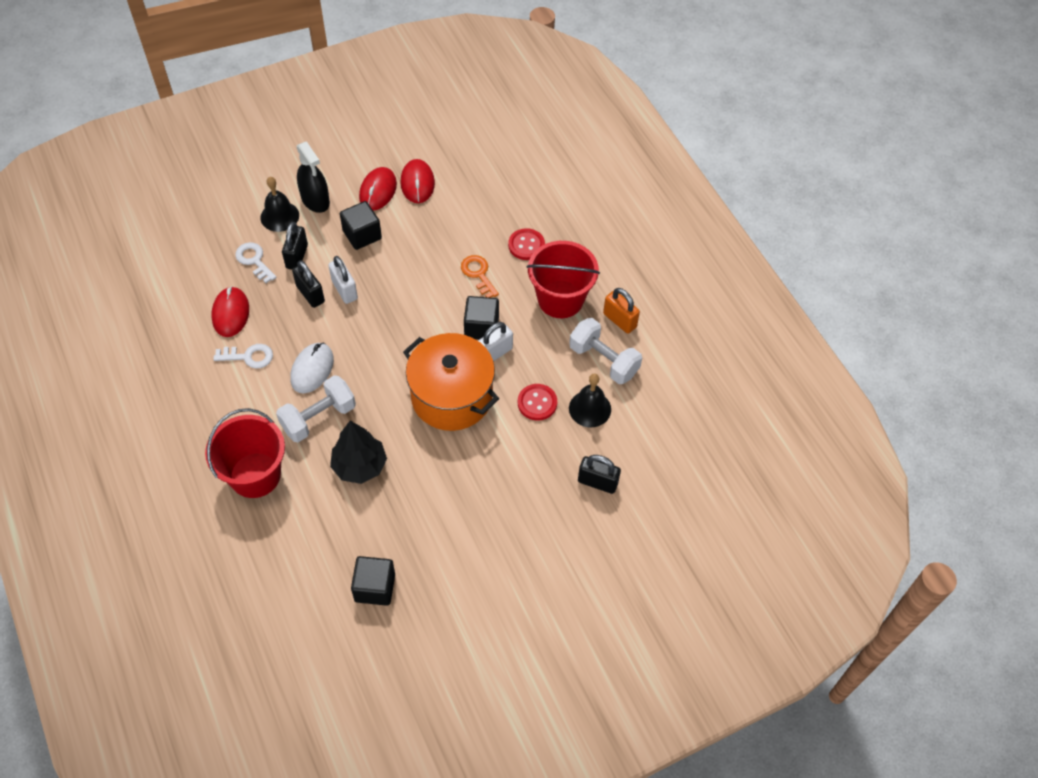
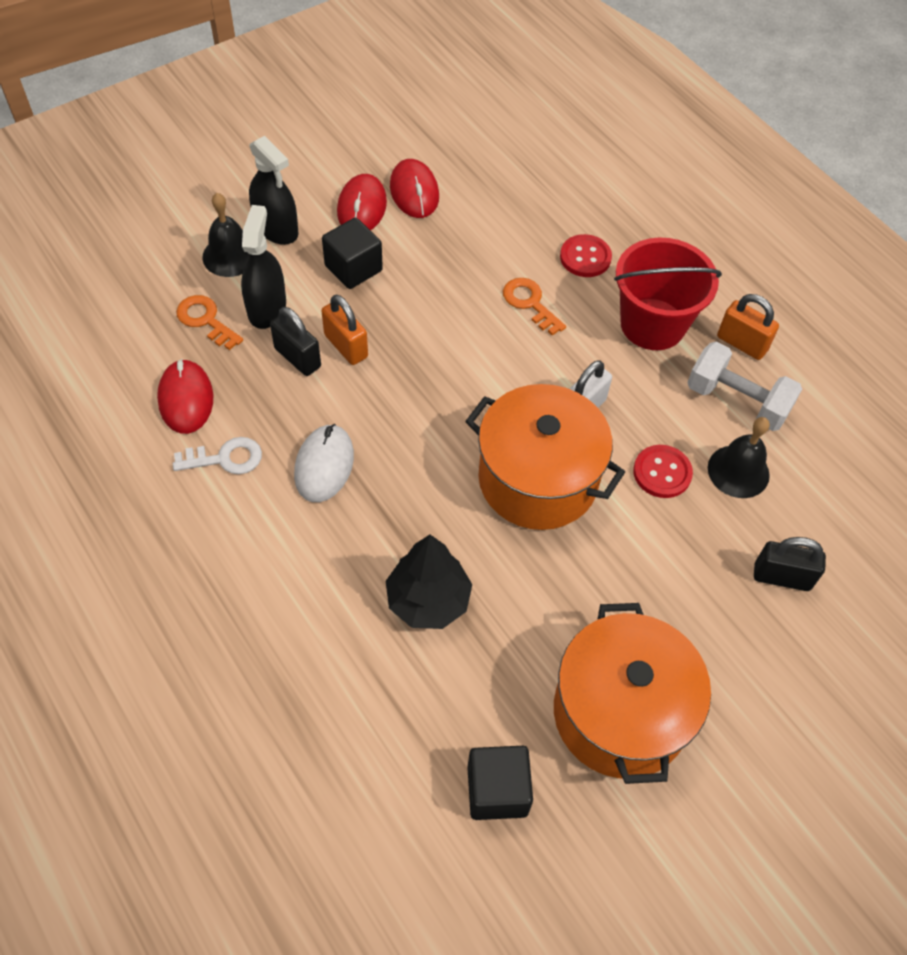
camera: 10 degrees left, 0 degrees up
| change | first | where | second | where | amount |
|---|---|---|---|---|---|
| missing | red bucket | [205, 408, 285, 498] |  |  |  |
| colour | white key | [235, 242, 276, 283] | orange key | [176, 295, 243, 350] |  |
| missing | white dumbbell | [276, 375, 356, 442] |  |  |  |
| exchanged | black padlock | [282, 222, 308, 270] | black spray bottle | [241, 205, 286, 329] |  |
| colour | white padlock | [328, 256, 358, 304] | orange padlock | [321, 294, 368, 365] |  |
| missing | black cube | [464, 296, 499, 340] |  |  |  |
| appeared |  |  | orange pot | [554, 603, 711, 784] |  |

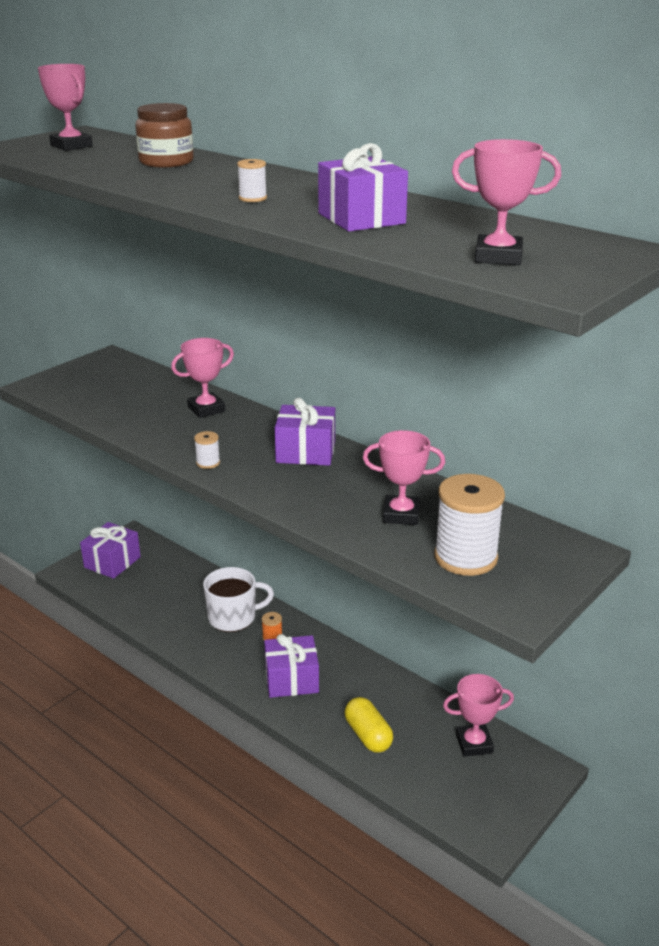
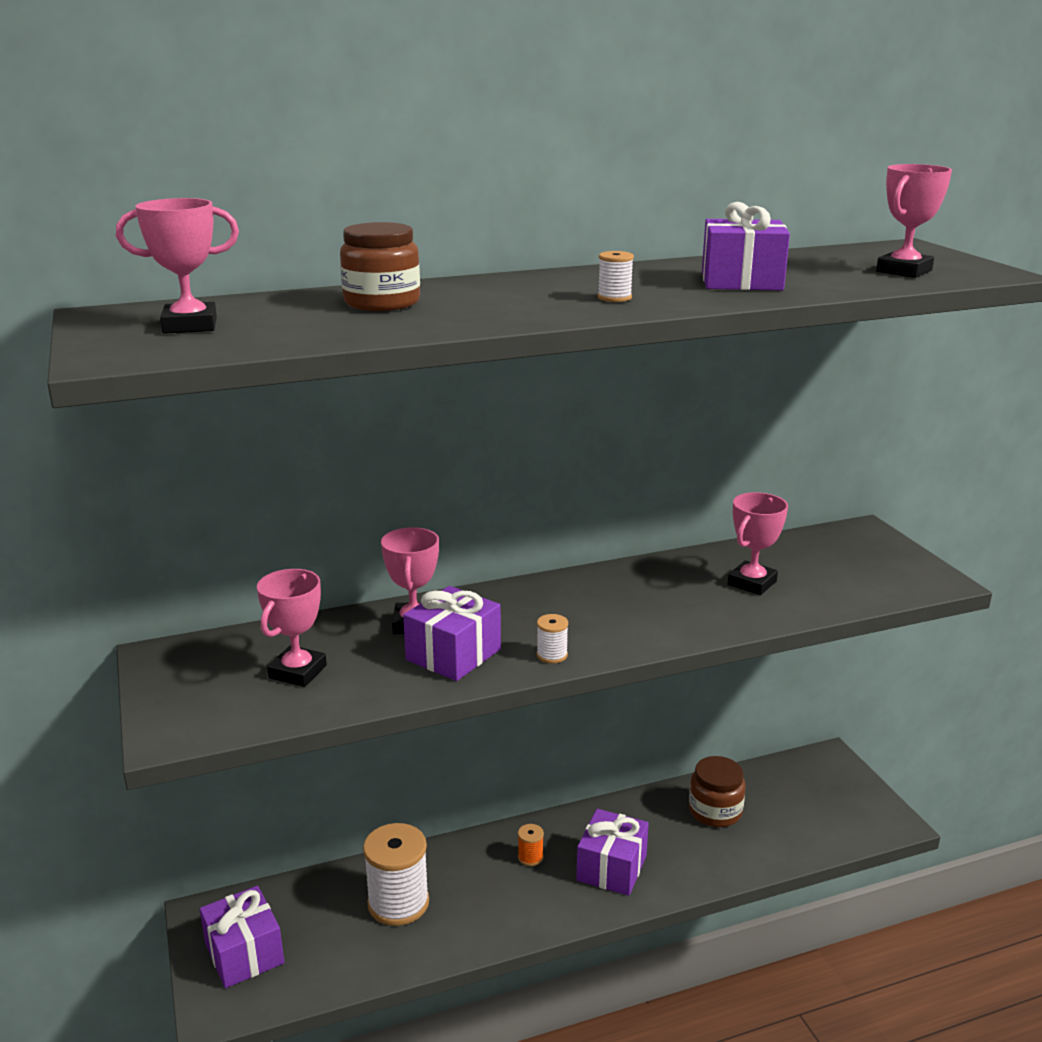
camera: 60 degrees left, 5 degrees down
| change | first | where | second | where | amount |
|---|---|---|---|---|---|
| missing | white mug | [203, 567, 274, 632] |  |  |  |
| relocated | purple gift | [275, 397, 335, 466] |  | [403, 586, 501, 681] |  |
| missing | yellow capsule | [345, 697, 393, 753] |  |  |  |
| relocated | white spool | [434, 474, 505, 576] |  | [363, 823, 429, 926] |  |
| relocated | pink trophy | [443, 674, 514, 757] |  | [257, 569, 327, 687] |  |
| appeared |  |  | brown jar | [689, 756, 746, 827] |  |

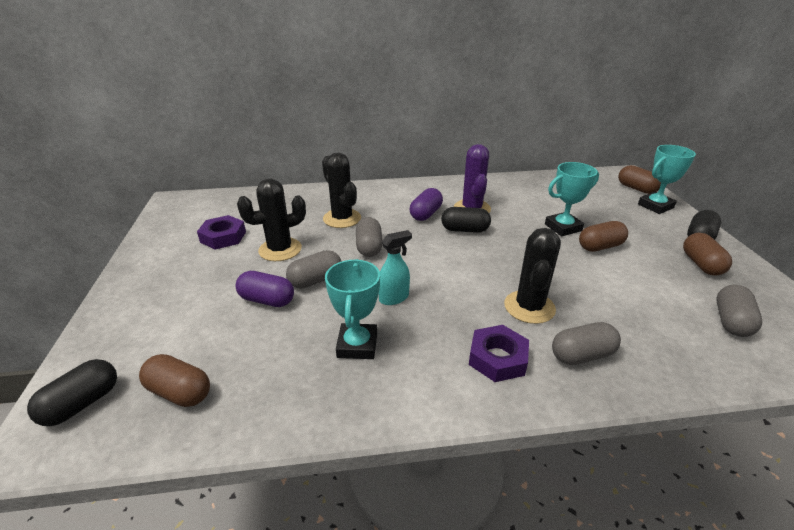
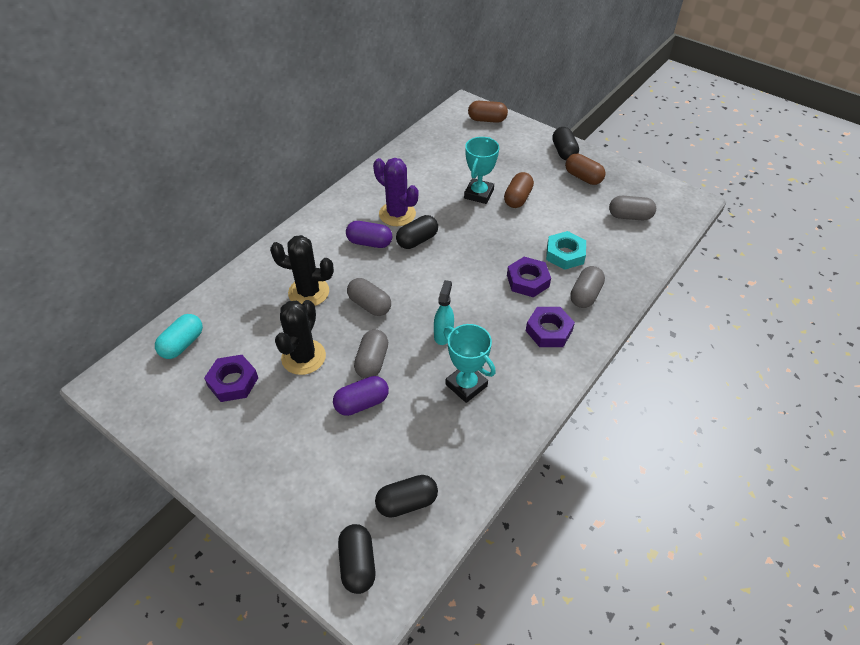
camera: 45 degrees left, 15 degrees up
| change | first | where | second | where | amount |
|---|---|---|---|---|---|
| colour | brown capsule | [139, 354, 210, 407] | black capsule | [375, 475, 438, 518] |  |
| spun | purple capsule | [410, 188, 443, 221] |  | [346, 221, 392, 248] | 60 degrees counterclockwise |
| exchanged | black cactus | [504, 228, 561, 324] | purple nut | [507, 257, 551, 297] |  |
| missing | turquoise trophy | [638, 145, 696, 214] |  |  |  |
| spun | grey capsule | [716, 284, 762, 337] |  | [609, 196, 656, 221] | 60 degrees counterclockwise |
| appeared |  |  | turquoise capsule | [155, 314, 203, 359] |  |
| appeared |  |  | turquoise nut | [546, 231, 586, 270] |  |

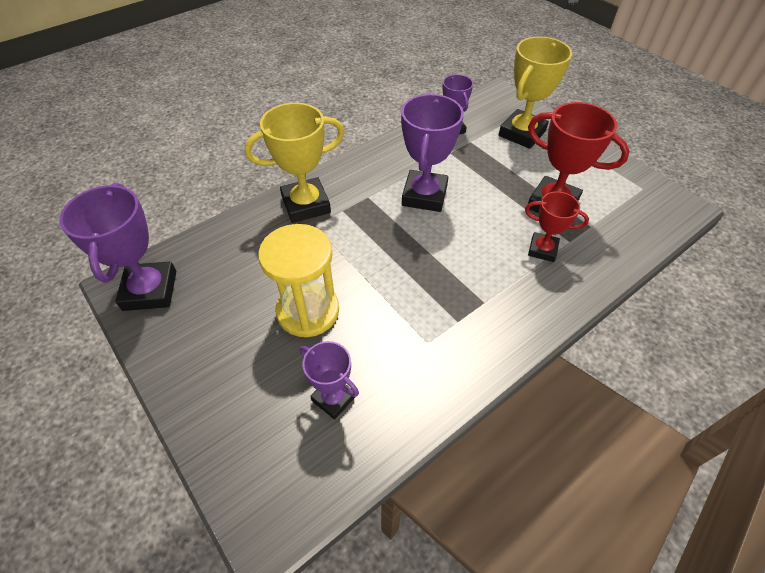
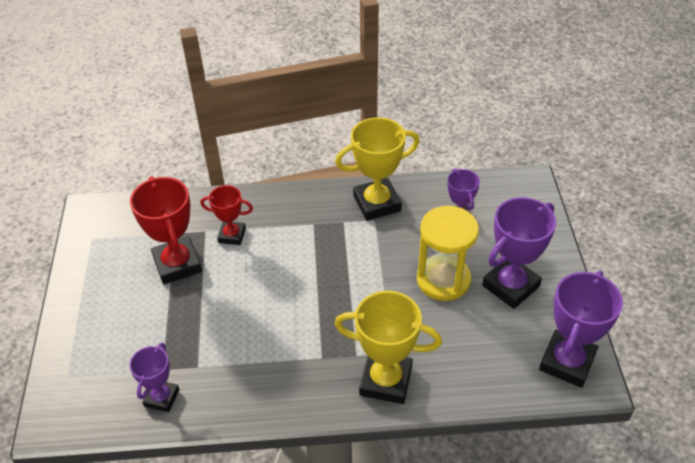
camera: 145 degrees left, 5 degrees down
| change | first | where | second | where | amount |
|---|---|---|---|---|---|
| relocated | purple trophy | [401, 94, 464, 212] |  | [482, 197, 556, 309] |  |
| relocated | yellow trophy | [499, 37, 572, 149] |  | [335, 117, 420, 221] |  |
| spun | red trophy | [525, 191, 589, 262] |  | [200, 185, 253, 245] | 45 degrees counterclockwise |

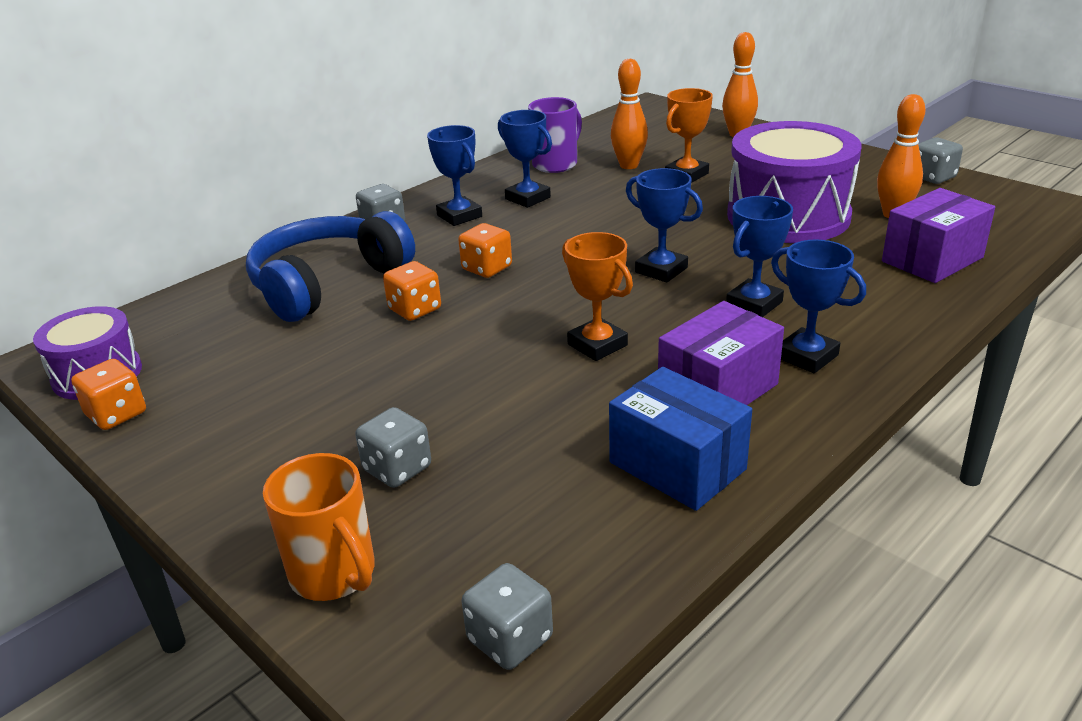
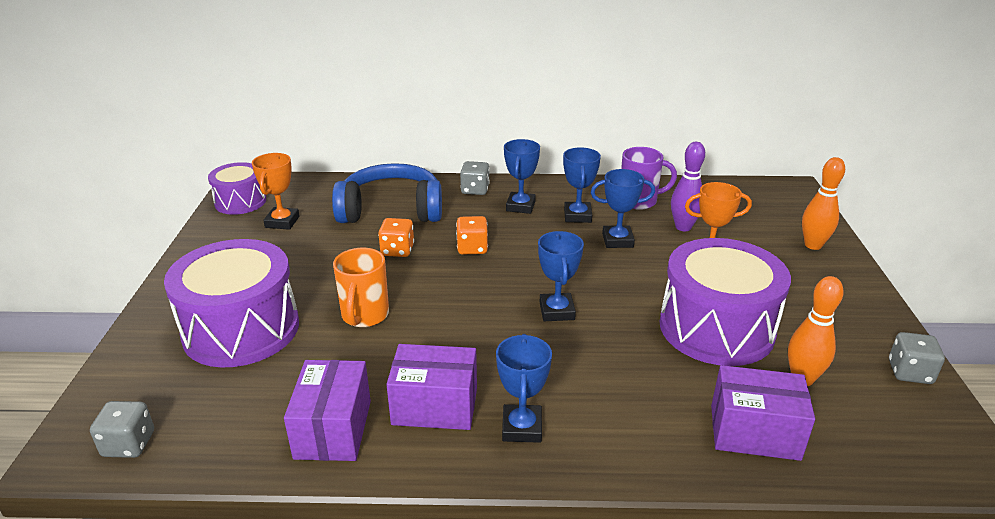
camera: 45 degrees right, 0 degrees up
| change | first | where | second | where | amount |
|---|---|---|---|---|---|
| missing | orange dice | [71, 359, 146, 430] |  |  |  |
| relocated | orange mug | [263, 453, 375, 601] |  | [333, 248, 389, 327] |  |
| exchanged | grey dice | [355, 407, 431, 488] | purple drum | [164, 239, 299, 367] |  |
| relocated | orange trophy | [562, 232, 633, 361] |  | [252, 153, 299, 230] |  |
| colour | blue box | [609, 367, 752, 511] | purple box | [284, 360, 371, 461] |  |
| colour | orange bowling pin | [611, 59, 648, 169] | purple bowling pin | [671, 142, 705, 231] |  |
| relocated | blue trophy | [726, 196, 793, 317] |  | [591, 169, 655, 248] |  |

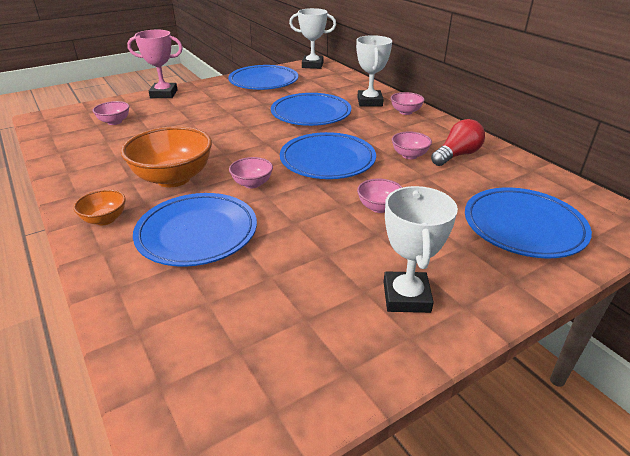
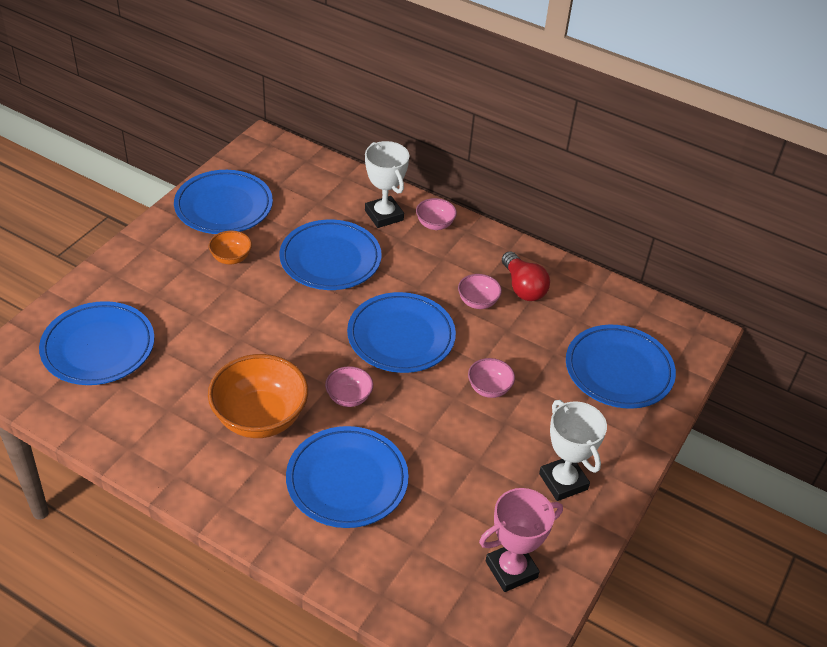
camera: 30 degrees left, 10 degrees up
| change | first | where | second | where | amount |
|---|---|---|---|---|---|
| relocated | orange bowl | [73, 189, 126, 225] |  | [209, 231, 252, 265] |  |
| exchanged | pink bowl | [93, 101, 129, 125] | blue plate | [39, 301, 155, 385] |  |
| relocated | pink trophy | [127, 30, 183, 98] |  | [479, 488, 563, 592] |  |
| missing | white trophy | [289, 8, 336, 69] |  |  |  |
| spun | red light bulb | [431, 119, 485, 166] |  | [502, 251, 550, 301] | 135 degrees clockwise |

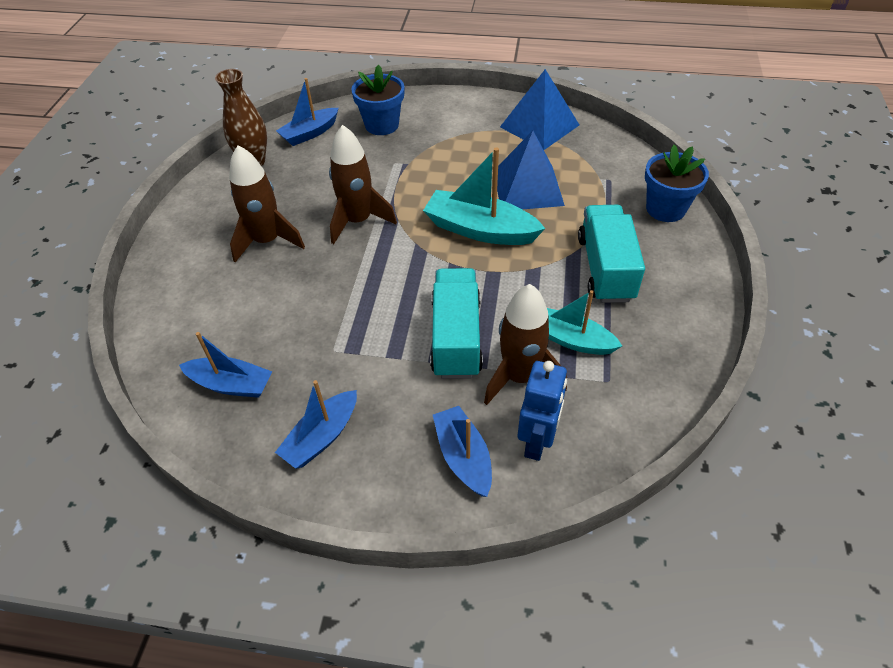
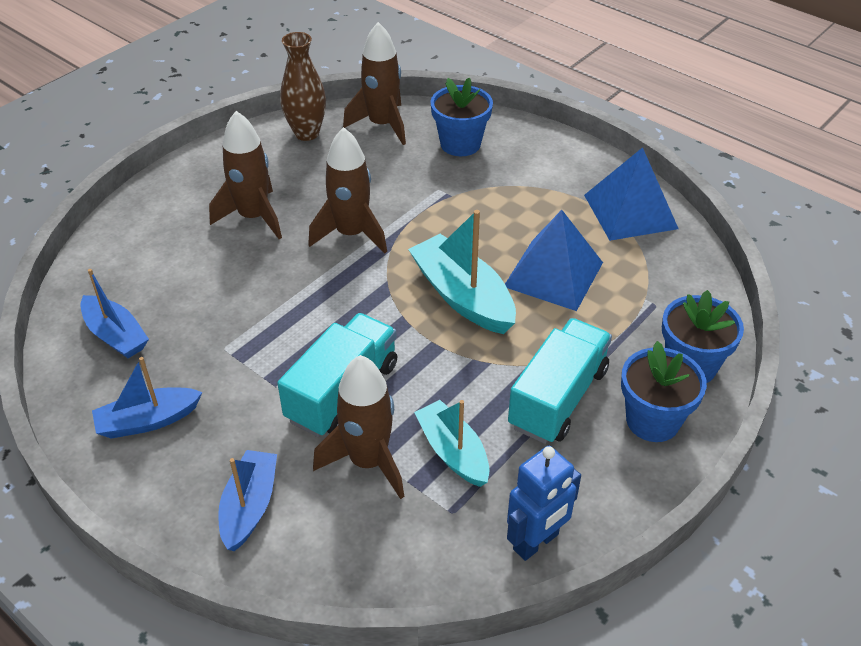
camera: 30 degrees right, 5 degrees down
| change | first | where | second | where | amount |
|---|---|---|---|---|---|
| exchanged | blue boat | [276, 78, 339, 146] | brown rocket | [343, 22, 406, 145] |  |
| relocated | blue robot | [518, 361, 567, 461] |  | [507, 446, 581, 561] |  |
| appeared |  |  | blue flower pot | [621, 341, 707, 442] |  |

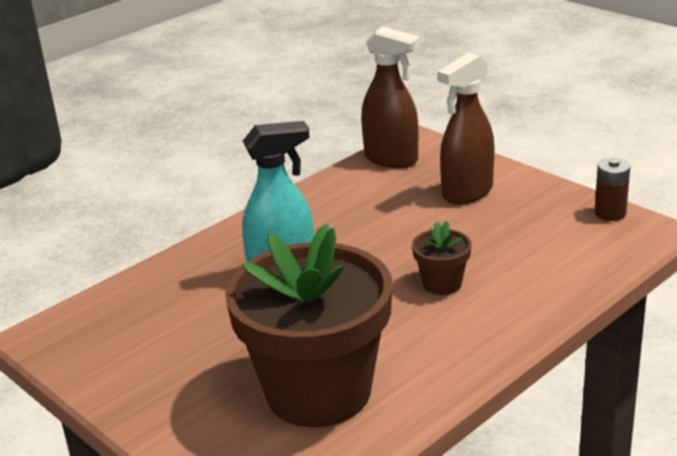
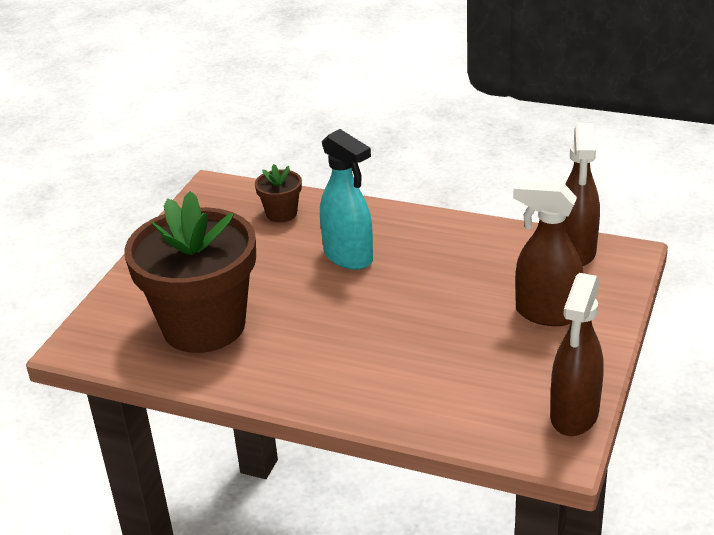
camera: 65 degrees right, 5 degrees up
| change | first | where | second | where | amount |
|---|---|---|---|---|---|
| relocated | brown flower pot | [412, 221, 472, 295] |  | [255, 164, 302, 222] |  |
| exchanged | brown battery | [594, 158, 630, 221] | brown spray bottle | [550, 273, 603, 436] |  |

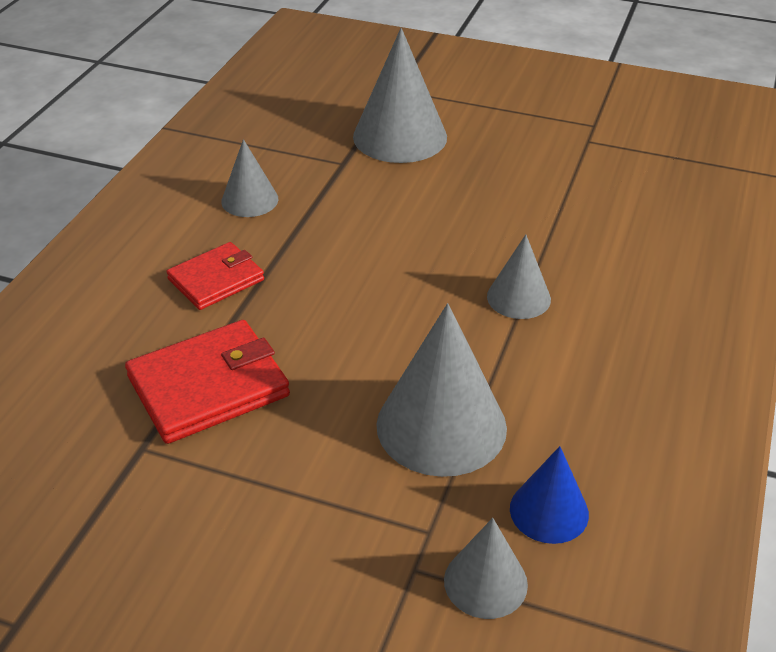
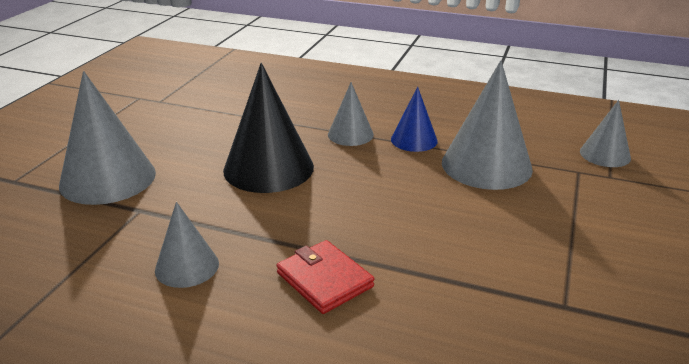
camera: 90 degrees left, 10 degrees down
| change | first | where | second | where | amount |
|---|---|---|---|---|---|
| missing | red wallet | [125, 320, 290, 444] |  |  |  |
| relocated | blue cone | [510, 446, 589, 544] |  | [391, 87, 438, 152] |  |
| appeared |  |  | black cone | [223, 63, 314, 193] |  |

